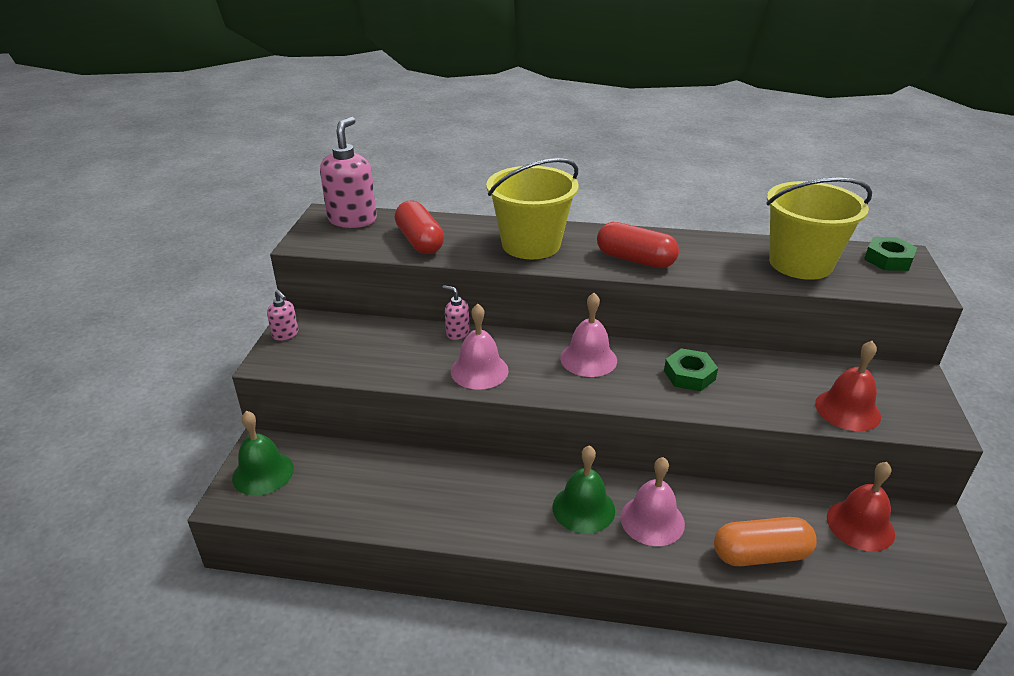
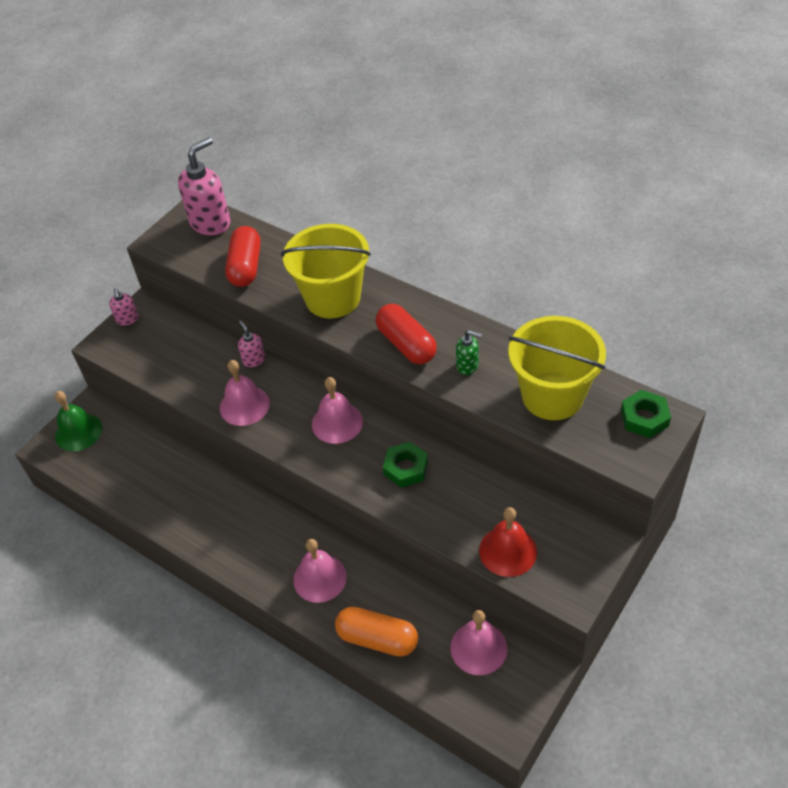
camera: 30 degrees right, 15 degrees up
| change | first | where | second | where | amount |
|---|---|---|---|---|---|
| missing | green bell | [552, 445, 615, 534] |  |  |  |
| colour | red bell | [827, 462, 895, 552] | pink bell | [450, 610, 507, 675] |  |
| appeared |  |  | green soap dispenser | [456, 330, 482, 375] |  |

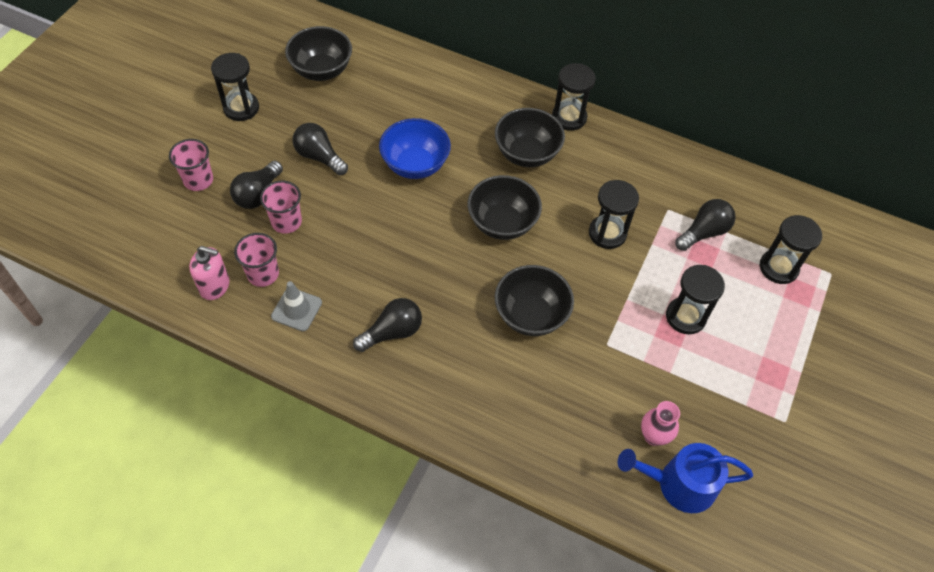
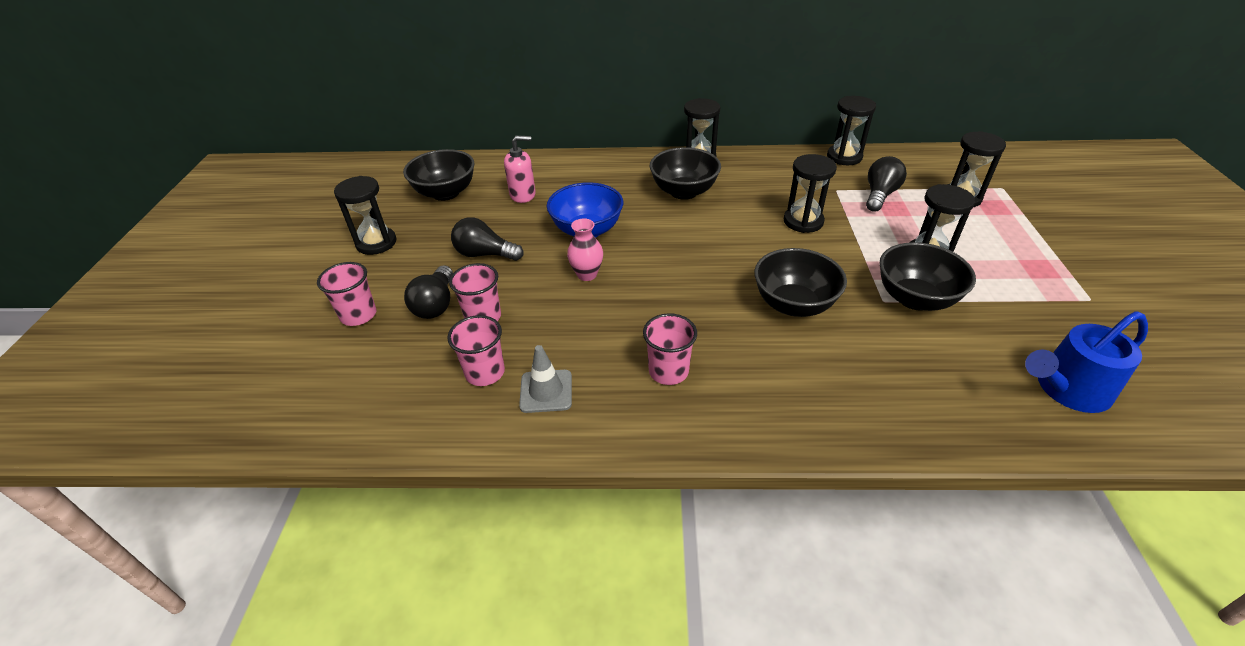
camera: 20 degrees left, 15 degrees down
| change | first | where | second | where | amount |
|---|---|---|---|---|---|
| relocated | pink soap dispenser | [189, 246, 229, 300] |  | [504, 136, 536, 203] |  |
| exchanged | black light bulb | [353, 298, 422, 352] | pink cup | [643, 313, 697, 385] |  |
| relocated | black bowl | [468, 175, 542, 240] |  | [879, 242, 976, 311] |  |
| relocated | pink vase | [641, 401, 680, 446] |  | [567, 218, 603, 281] |  |
| appeared |  |  | black hourglass | [827, 96, 876, 165] |  |

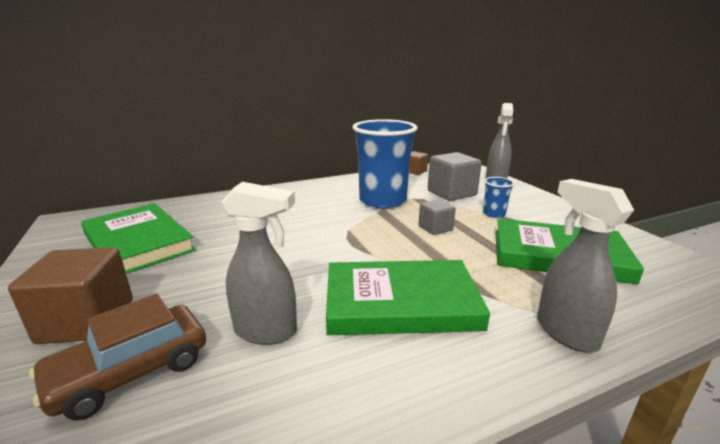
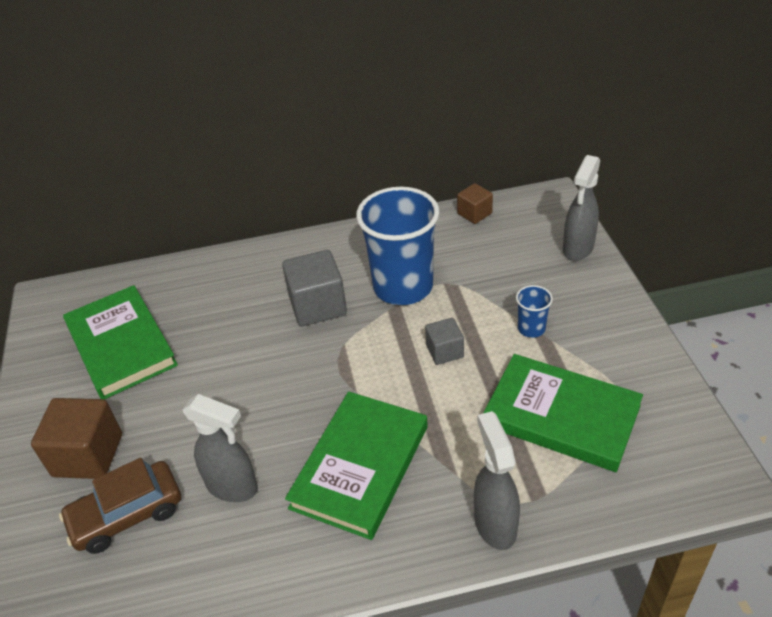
camera: 15 degrees right, 20 degrees up
| change | first | where | second | where | amount |
|---|---|---|---|---|---|
| spun | green book | [326, 260, 490, 335] |  | [285, 391, 428, 540] | 75 degrees counterclockwise |
| relocated | grey cube | [428, 152, 482, 201] |  | [282, 250, 347, 326] |  |

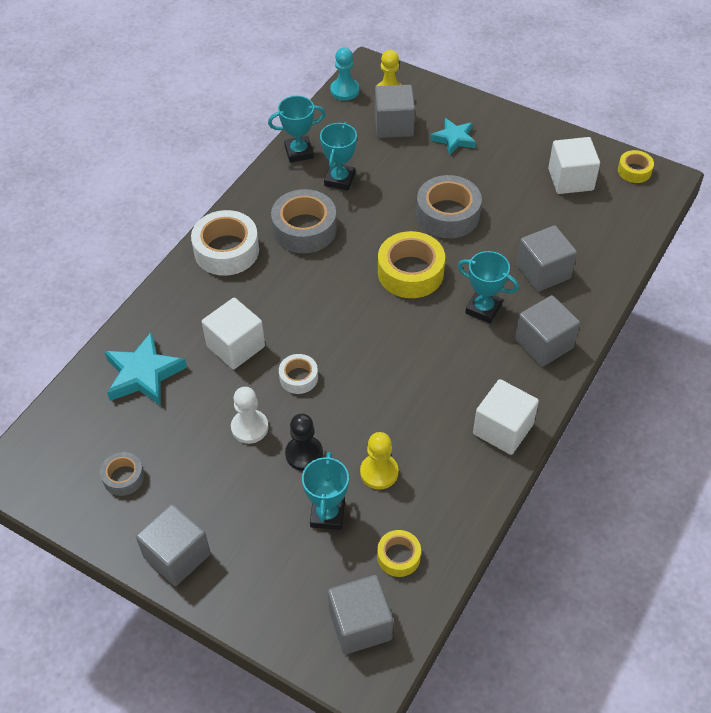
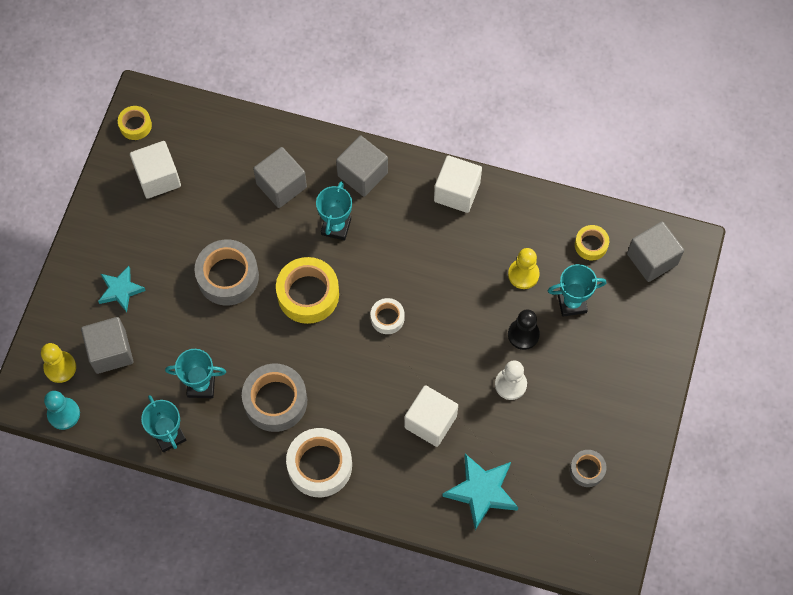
camera: 105 degrees left, 15 degrees up
| change | first | where | second | where | amount |
|---|---|---|---|---|---|
| missing | grey cube | [136, 504, 211, 586] |  |  |  |
| relocated | white tape | [279, 354, 318, 394] |  | [371, 298, 405, 334] |  |

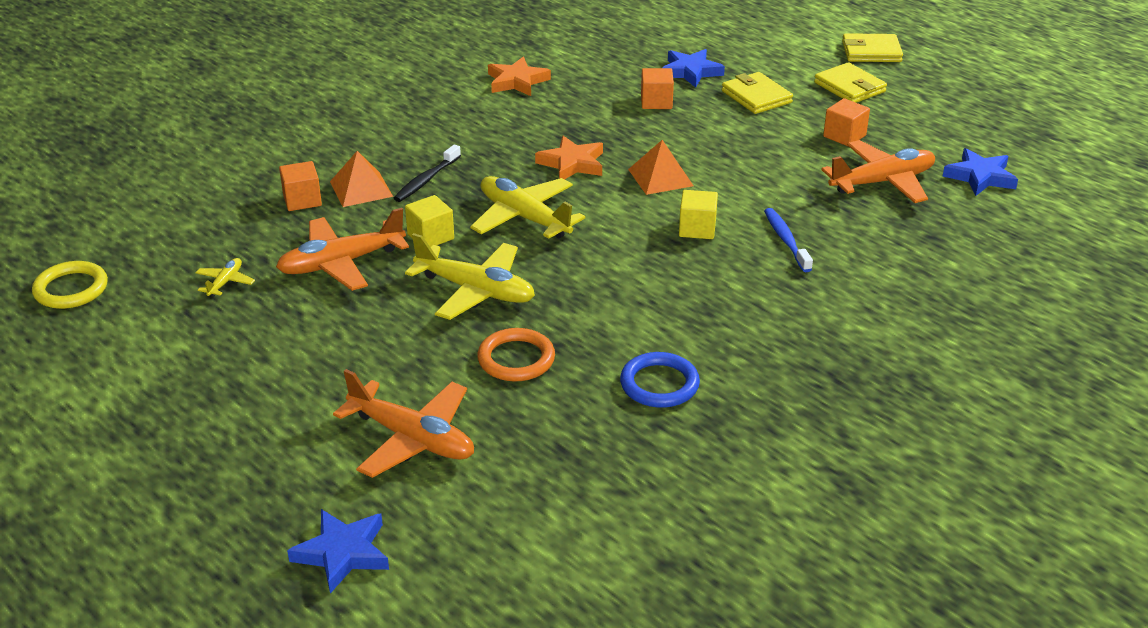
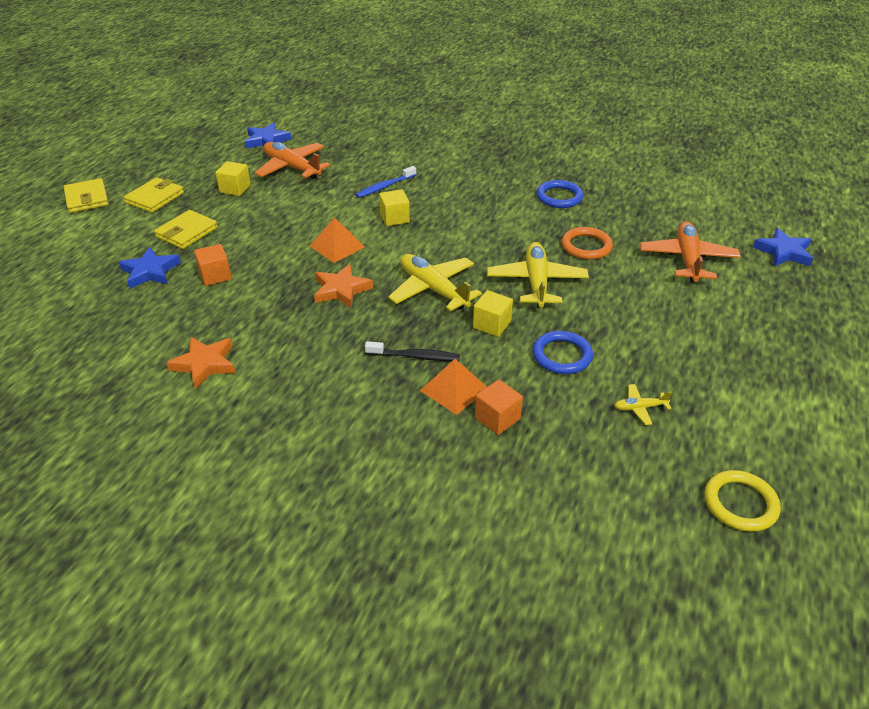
camera: 115 degrees left, 5 degrees up
| change | first | where | second | where | amount |
|---|---|---|---|---|---|
| exchanged | orange plane | [276, 208, 409, 291] | blue ring | [532, 331, 593, 374] |  |
| spun | yellow plane | [470, 176, 585, 239] |  | [388, 254, 482, 311] | 120 degrees clockwise |
| colour | orange cube | [823, 98, 870, 147] | yellow cube | [215, 161, 251, 196] |  |

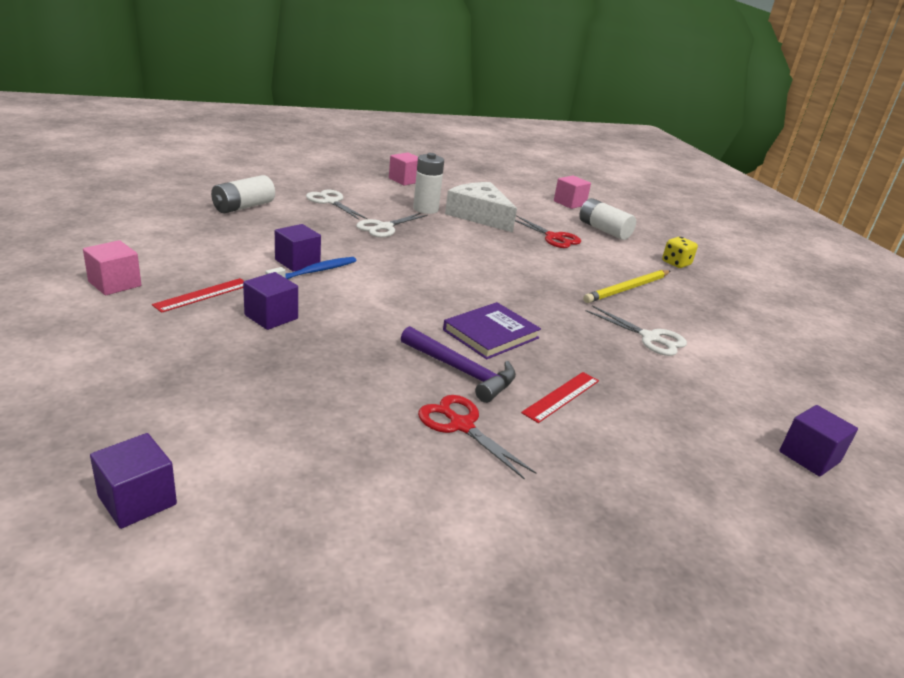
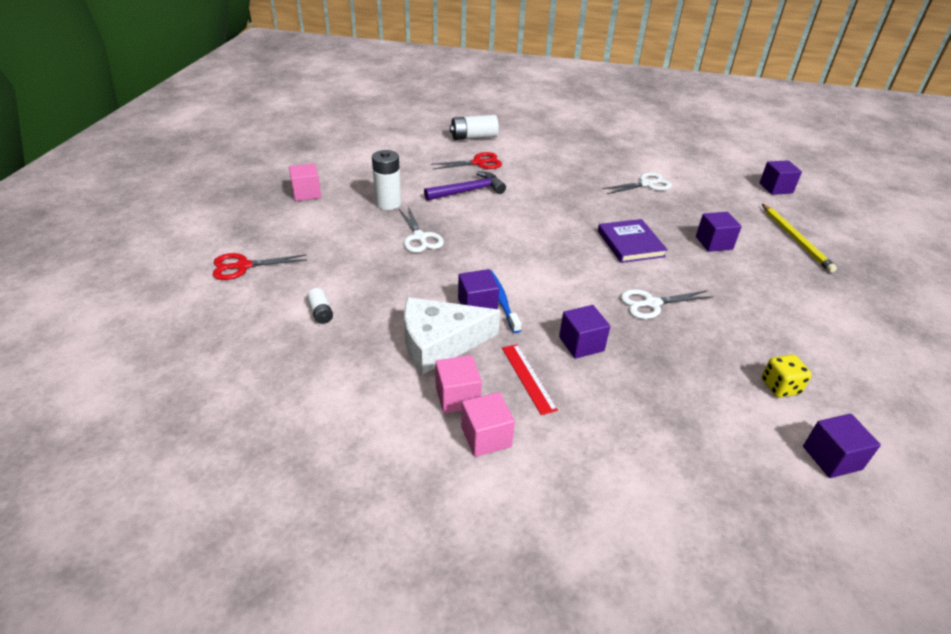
camera: 60 degrees left, 10 degrees up
| change | first | where | second | where | amount |
|---|---|---|---|---|---|
| size | white battery | [211, 175, 275, 213] |  | [307, 288, 333, 324] | x0.56 |
| relocated | white scissors | [306, 190, 368, 220] |  | [620, 289, 713, 319] |  |
| relocated | purple hammer | [401, 326, 516, 403] |  | [424, 172, 506, 201] |  |
| relocated | red scissors | [418, 395, 536, 480] |  | [213, 253, 307, 280] |  |
| relocated | white cheese | [445, 182, 517, 232] |  | [404, 297, 500, 375] |  |
| exchanged | red ruler | [521, 372, 599, 423] | purple cube | [696, 212, 742, 252] |  |
| relocated | pink cube | [554, 176, 591, 209] |  | [435, 355, 482, 413] |  |
| relocated | yellow pencil | [583, 270, 670, 303] |  | [762, 204, 837, 273] |  |
| relocated | yellow dice | [662, 237, 698, 268] |  | [762, 354, 812, 398] |  |

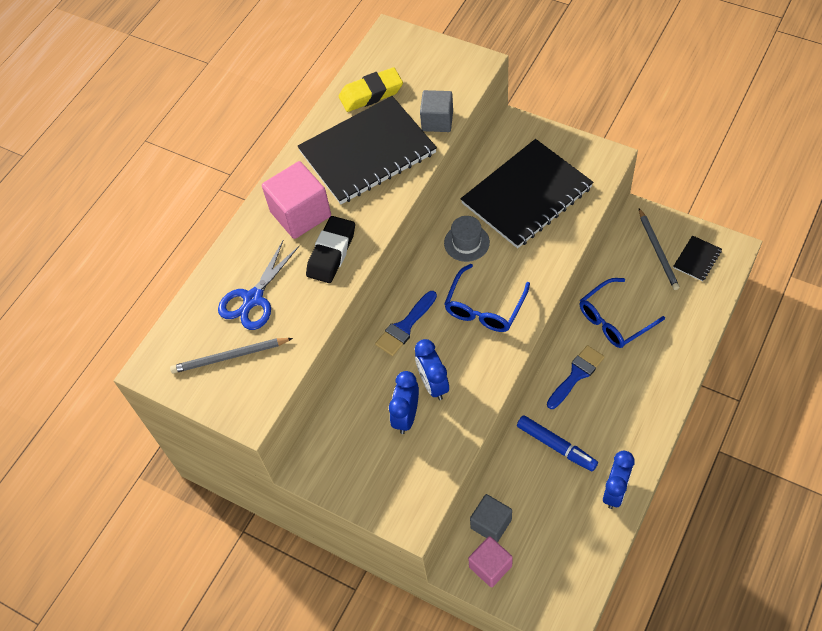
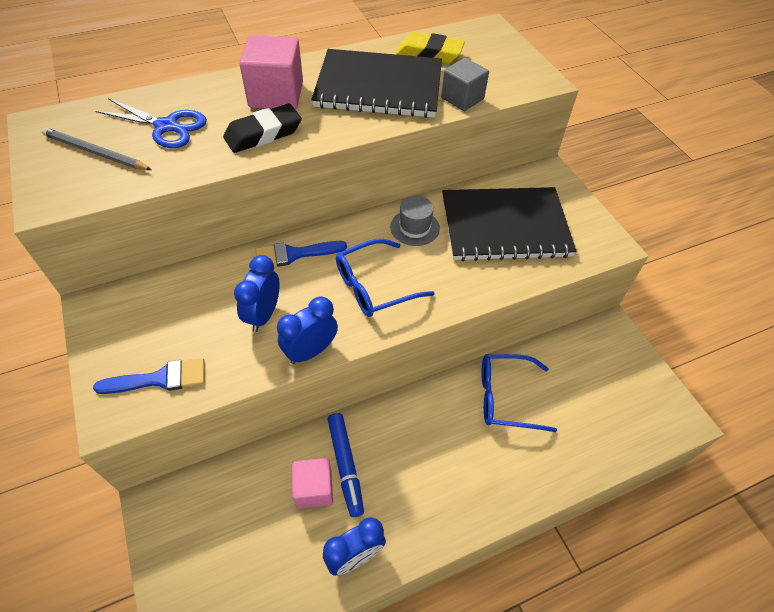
camera: 30 degrees right, 5 degrees down
| change | first | where | second | where | amount |
|---|---|---|---|---|---|
| spun | blue scissors | [218, 241, 299, 330] |  | [95, 98, 207, 148] | 135 degrees counterclockwise |
| relocated | blue clock | [389, 371, 419, 434] |  | [277, 296, 338, 364] |  |
| relocated | pink cube | [468, 536, 513, 588] |  | [292, 458, 333, 509] |  |
| missing | grey cube | [470, 494, 512, 543] |  |  |  |
| relocated | blue brush | [547, 345, 605, 409] |  | [93, 358, 205, 394] |  |
| missing | grey pencil | [639, 208, 680, 290] |  |  |  |
| missing | black notebook | [673, 235, 722, 282] |  |  |  |

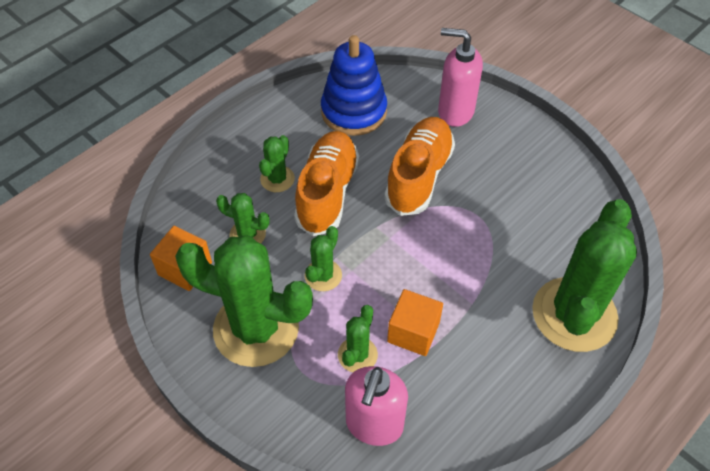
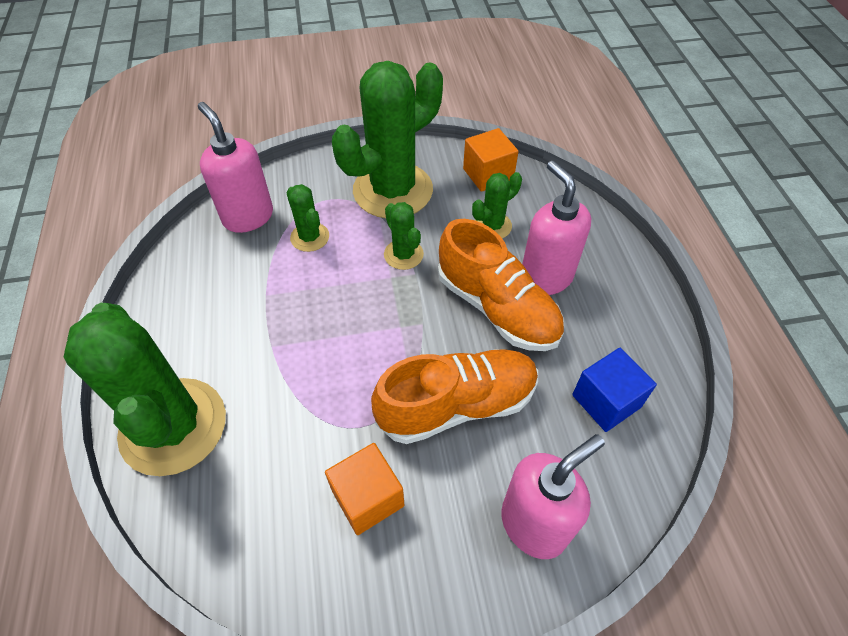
camera: 125 degrees right, 0 degrees up
| change | first | where | second | where | amount |
|---|---|---|---|---|---|
| exchanged | green cactus | [259, 135, 295, 192] | pink soap dispenser | [522, 161, 591, 295] |  |
| exchanged | blue stacking toy | [321, 35, 387, 136] | blue cube | [572, 348, 657, 432] |  |
| spun | orange shoe | [384, 117, 455, 216] |  | [371, 349, 538, 444] | 75 degrees counterclockwise |
| relocated | orange cube | [387, 289, 443, 356] |  | [325, 443, 404, 535] |  |

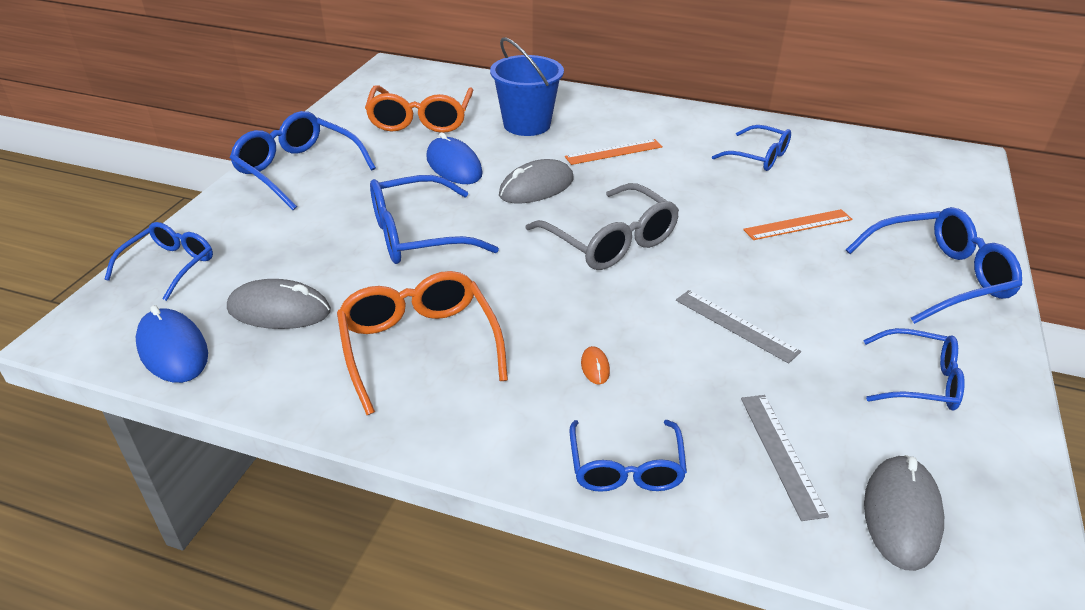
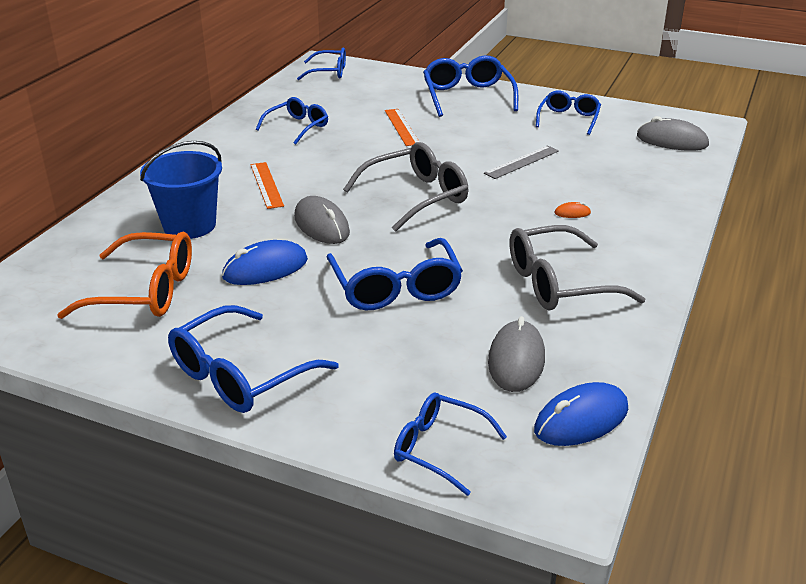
camera: 85 degrees left, 5 degrees down
| change | first | where | second | where | amount |
|---|---|---|---|---|---|
| colour | orange glasses | [337, 271, 508, 415] | grey glasses | [510, 225, 645, 310] |  |
| relocated | blue glasses | [570, 420, 687, 492] |  | [297, 48, 346, 80] |  |
| missing | grey ruler | [741, 395, 829, 521] |  |  |  |

